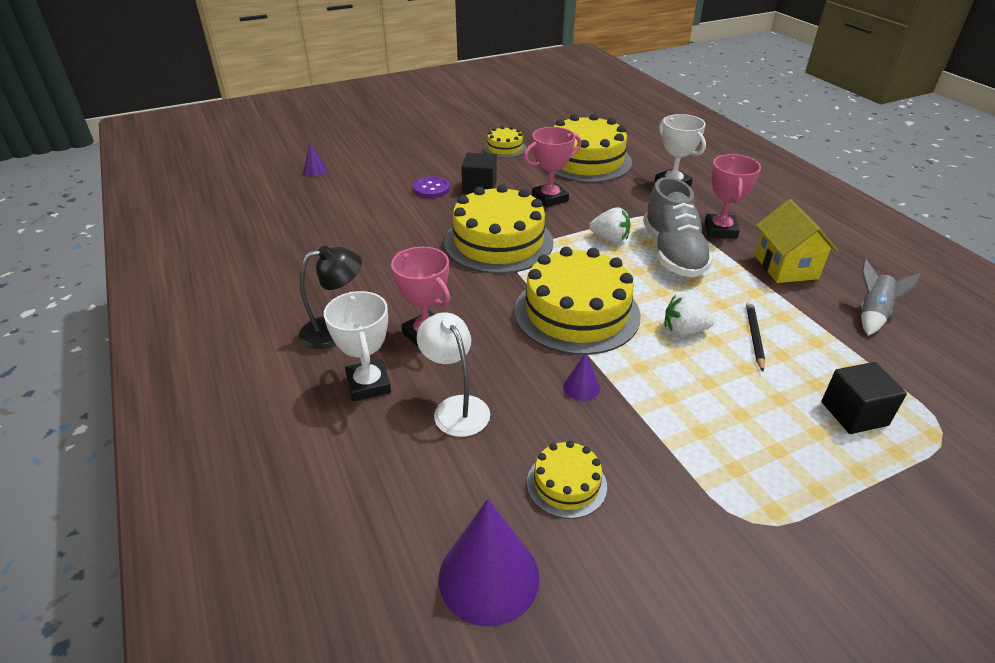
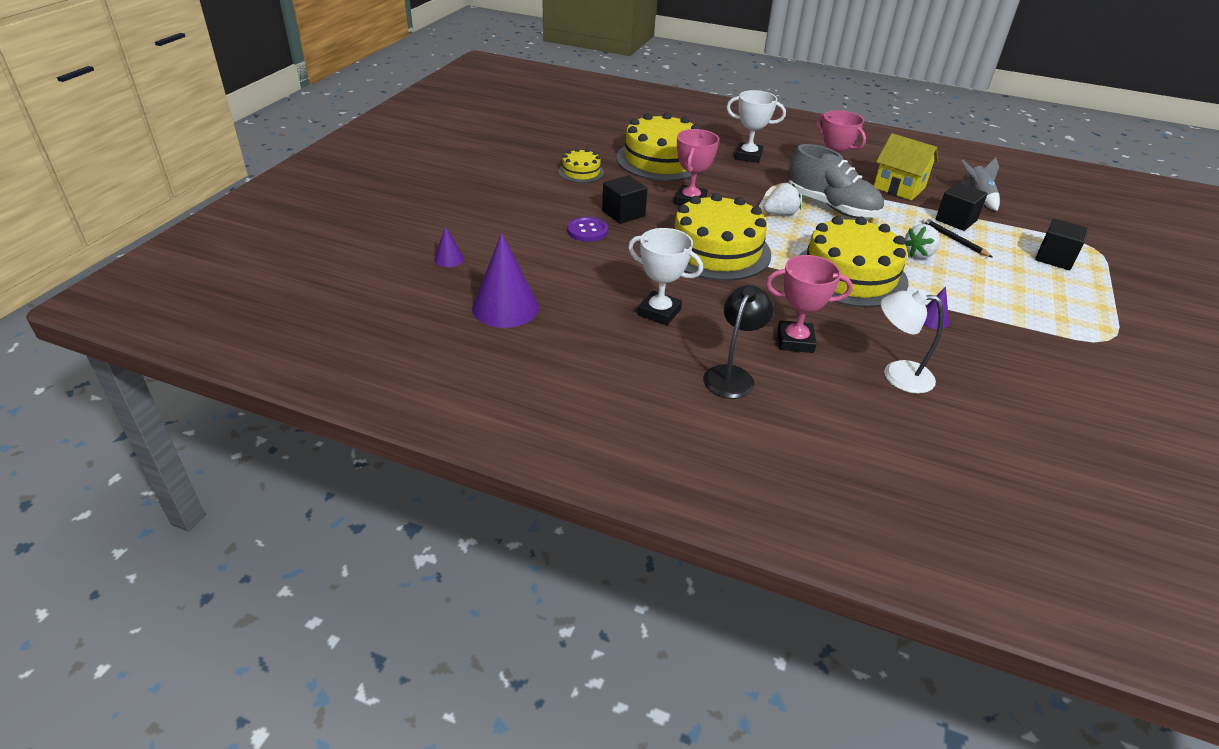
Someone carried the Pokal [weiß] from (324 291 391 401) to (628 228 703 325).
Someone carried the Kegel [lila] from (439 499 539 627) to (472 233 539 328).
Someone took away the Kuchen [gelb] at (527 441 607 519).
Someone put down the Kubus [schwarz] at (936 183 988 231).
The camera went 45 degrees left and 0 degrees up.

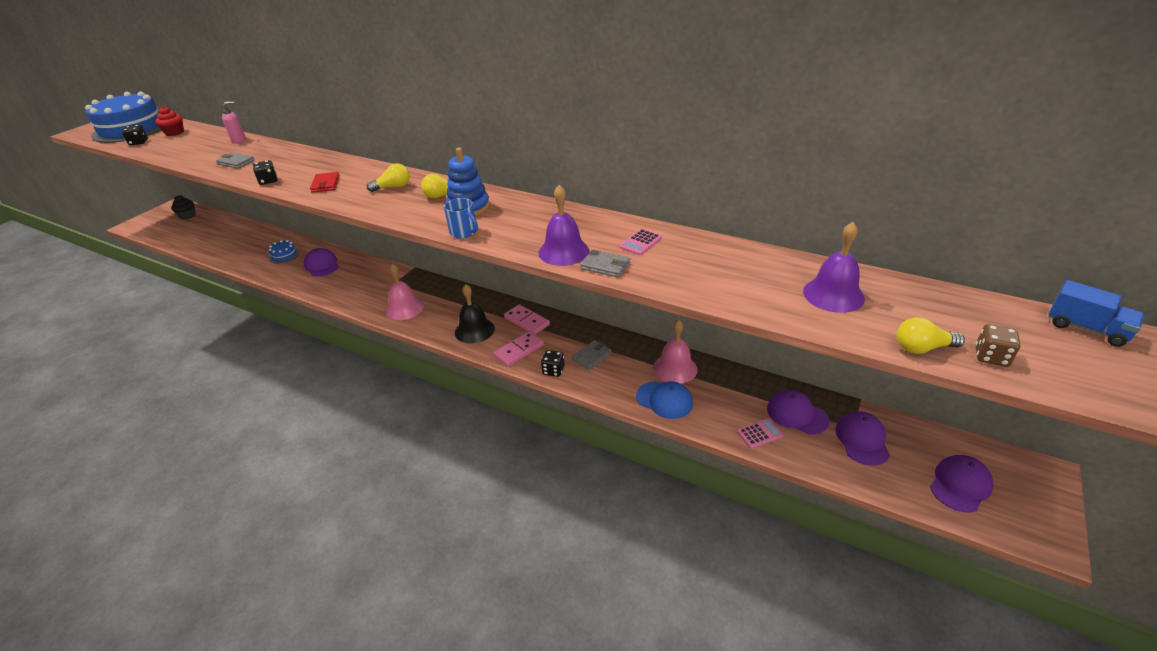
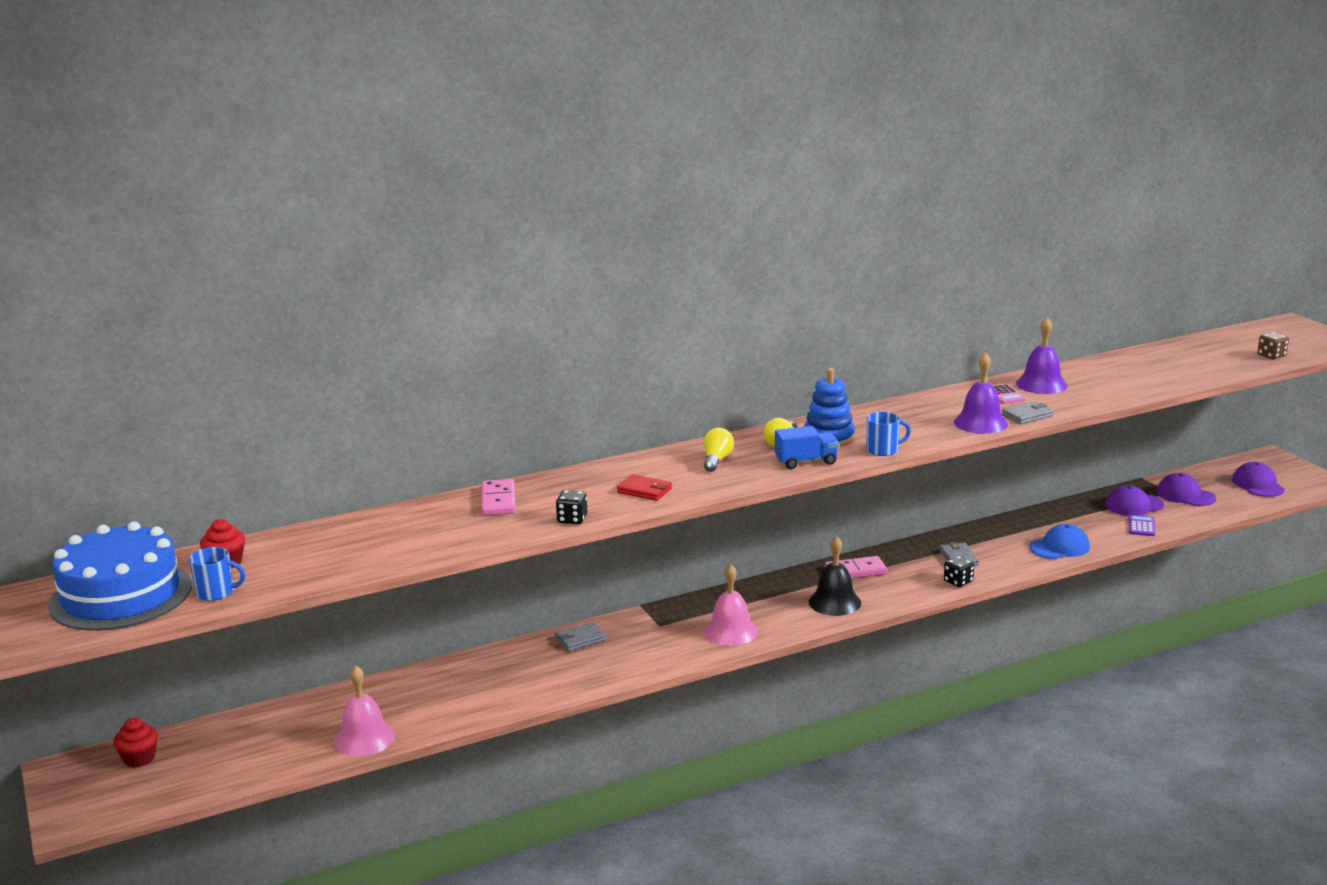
Someone swapped the Spielwürfel [schwarz] at (122 125 148 145) for the Tasse [blau] at (189 547 246 601).
Someone repainted the Muffin [schwarz] at (171 195 196 220), which became the Muffin [rot] at (113 718 158 768).
Someone carried the Geldbörse [grau] from (216 152 255 169) to (555 622 607 651).
Someone took away the Seifenspender [rosa] at (222 101 246 143).
Someone took away the Kuchen [blau] at (268 240 299 263).
Someone took away the Kappe [lila] at (304 248 339 277).
Someone carried the Dominostein [rosa] from (493 331 544 367) to (482 479 516 516).
Someone carried the Glocke [rosa] from (653 320 698 384) to (334 665 395 756).
Someone repainted the Taschenrechner [rosa] at (737 418 784 449), which became the Taschenrechner [lila] at (1129 515 1155 536).
Someone carried the Glocke [lila] from (803 222 865 313) to (1016 317 1068 394).
Someone took away the Glühbirne [gelb] at (897 317 965 354).
Someone carried the Lastwagen [blau] from (1048 280 1145 347) to (775 426 839 469).
The camera went 55 degrees left and 15 degrees down.

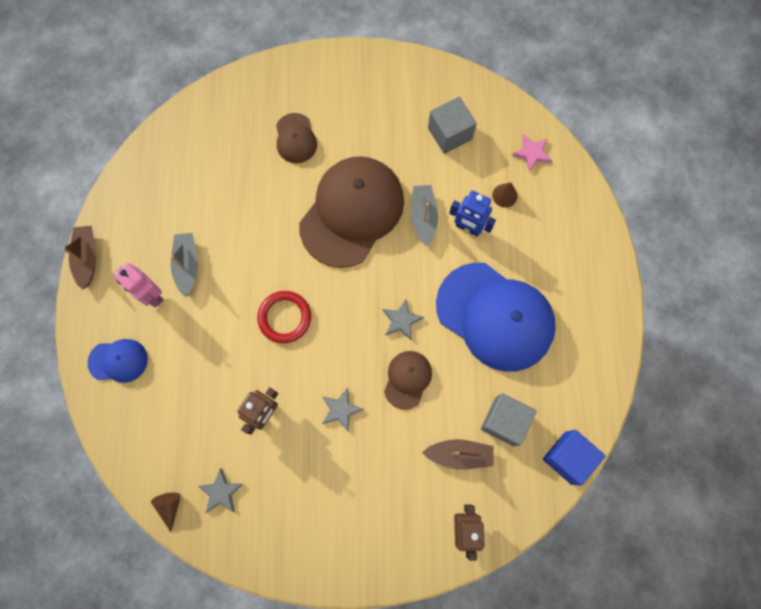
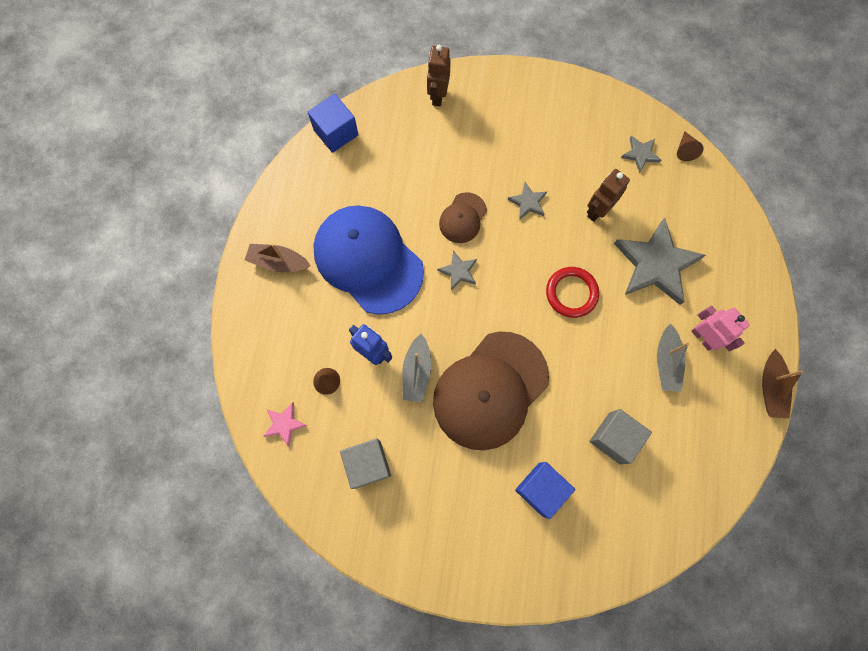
Someone took away the Kappe [blau] at (87 339 148 383).
Someone swapped the Kappe [braun] at (276 113 317 163) for the Kubus [blau] at (515 462 575 519).
Someone carried the Boot [braun] from (422 439 494 469) to (245 244 311 272).
Someone carried the Kubus [grau] from (481 393 537 446) to (589 409 652 464).
Someone put down the Stern [grau] at (614 218 706 305).
The camera went 170 degrees left and 0 degrees up.

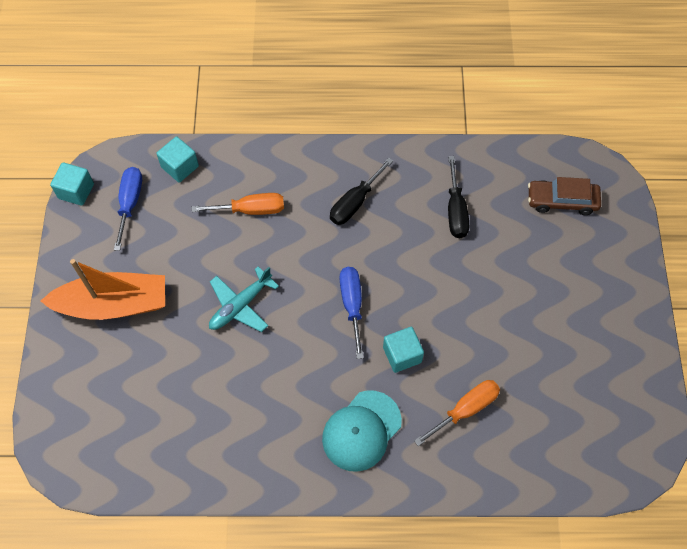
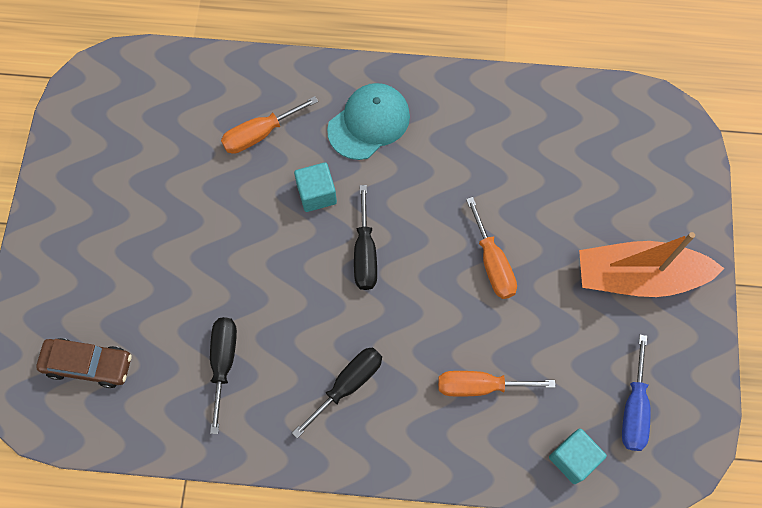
Someone took away the Kubus [türkis] at (50 162 94 206).
Someone swapped the Flugzeug [türkis] at (209 267 279 332) for the Schraubenzieher [orange] at (466 197 517 299).
Someone repainted the Schraubenzieher [blau] at (340 267 364 359), which became the Schraubenzieher [schwarz] at (354 185 377 290).
The camera went 175 degrees left and 5 degrees up.

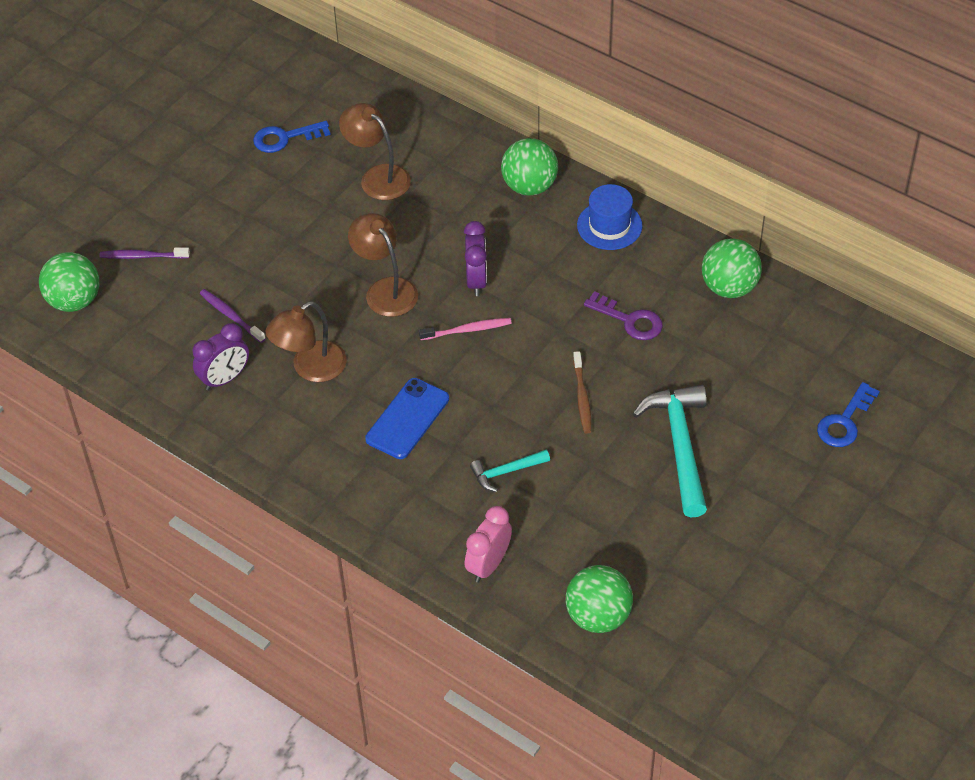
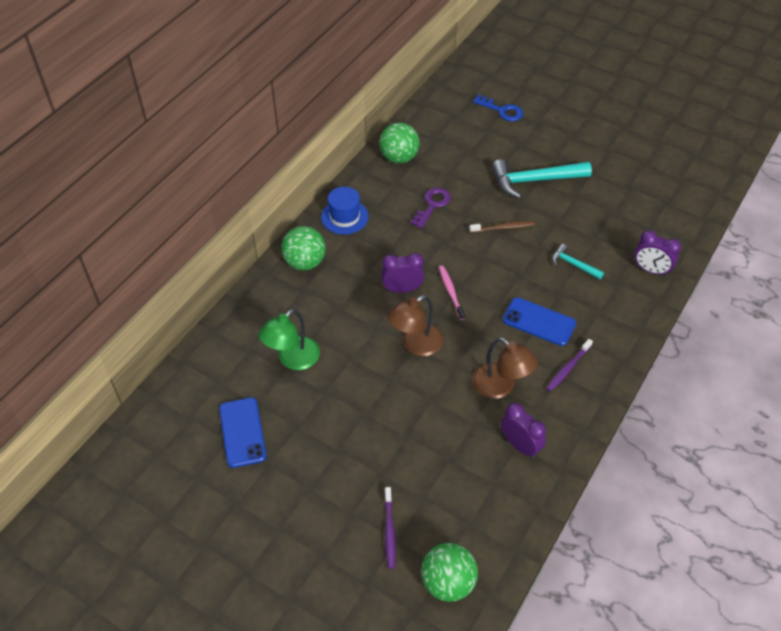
Someone carried the Zahnbürste [lila] from (200 289 266 343) to (546 339 593 391).
Someone swapped the Schlüssel [blau] at (253 121 331 153) for the Handy [blau] at (219 397 267 468).
Someone repainted the Lampe [braun] at (339 103 411 200), which became the Lampe [grün] at (258 309 320 370).
Someone repainted the Wecker [rosa] at (465 506 512 583), which became the Wecker [lila] at (634 230 681 276).
Someone rotated the Hammer [türkis] at (470 450 550 492) by 150 degrees clockwise.
Someone took away the Ball [grün] at (566 565 633 633).
The camera went 95 degrees left and 0 degrees up.

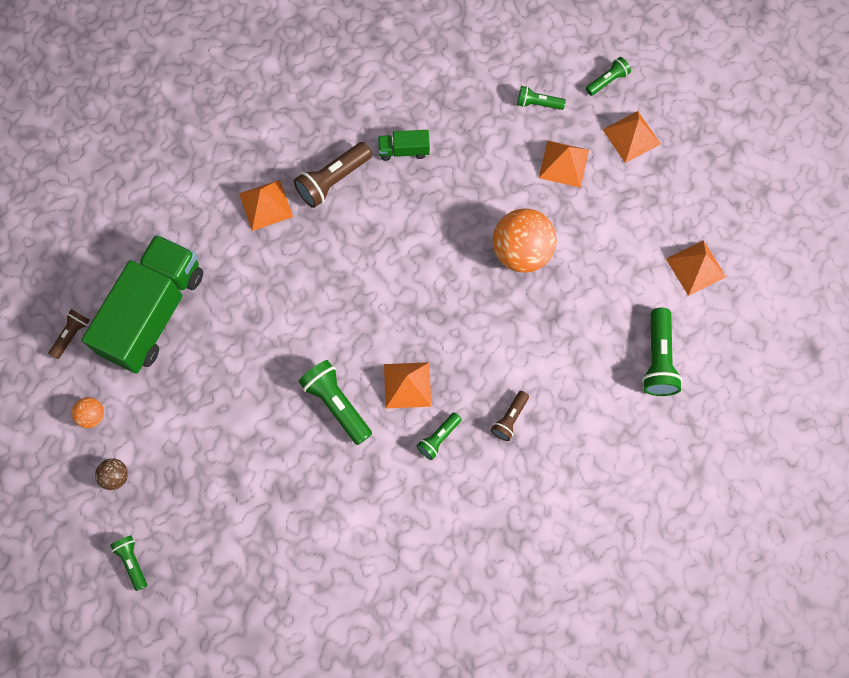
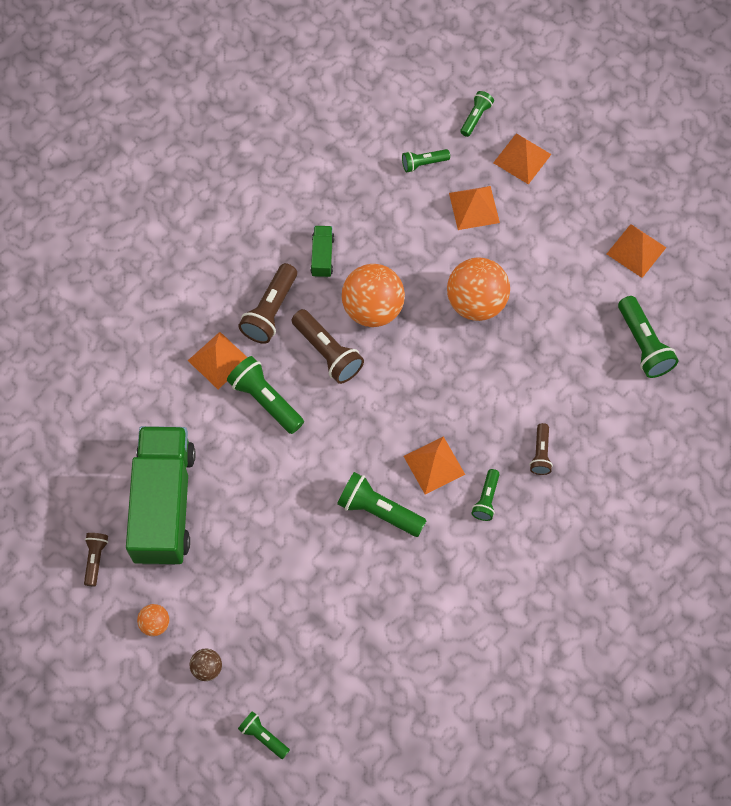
Someone rotated the Lastwagen [grün] at (378 130 430 161) by 120 degrees clockwise.
Someone put down the Taschenlampe [grün] at (227 356 304 434).
Someone put down the Taschenlampe [braun] at (292 309 364 384).
Someone put down the Ball [orange] at (342 264 405 327).
The camera went 25 degrees left and 5 degrees down.

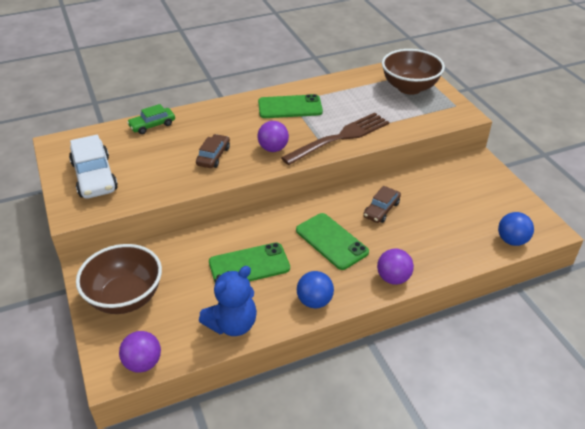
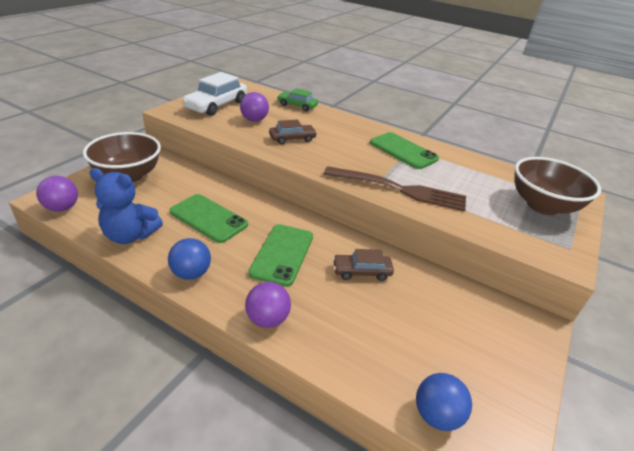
Someone carried the Ball [lila] from (258 121 289 152) to (240 92 269 122).
The camera went 50 degrees right and 5 degrees down.

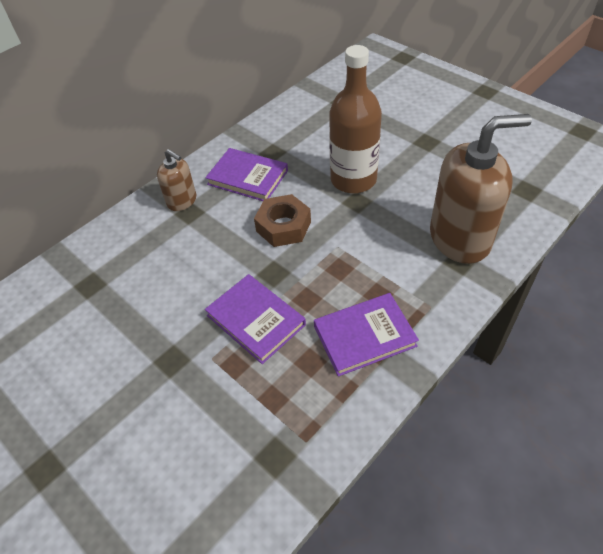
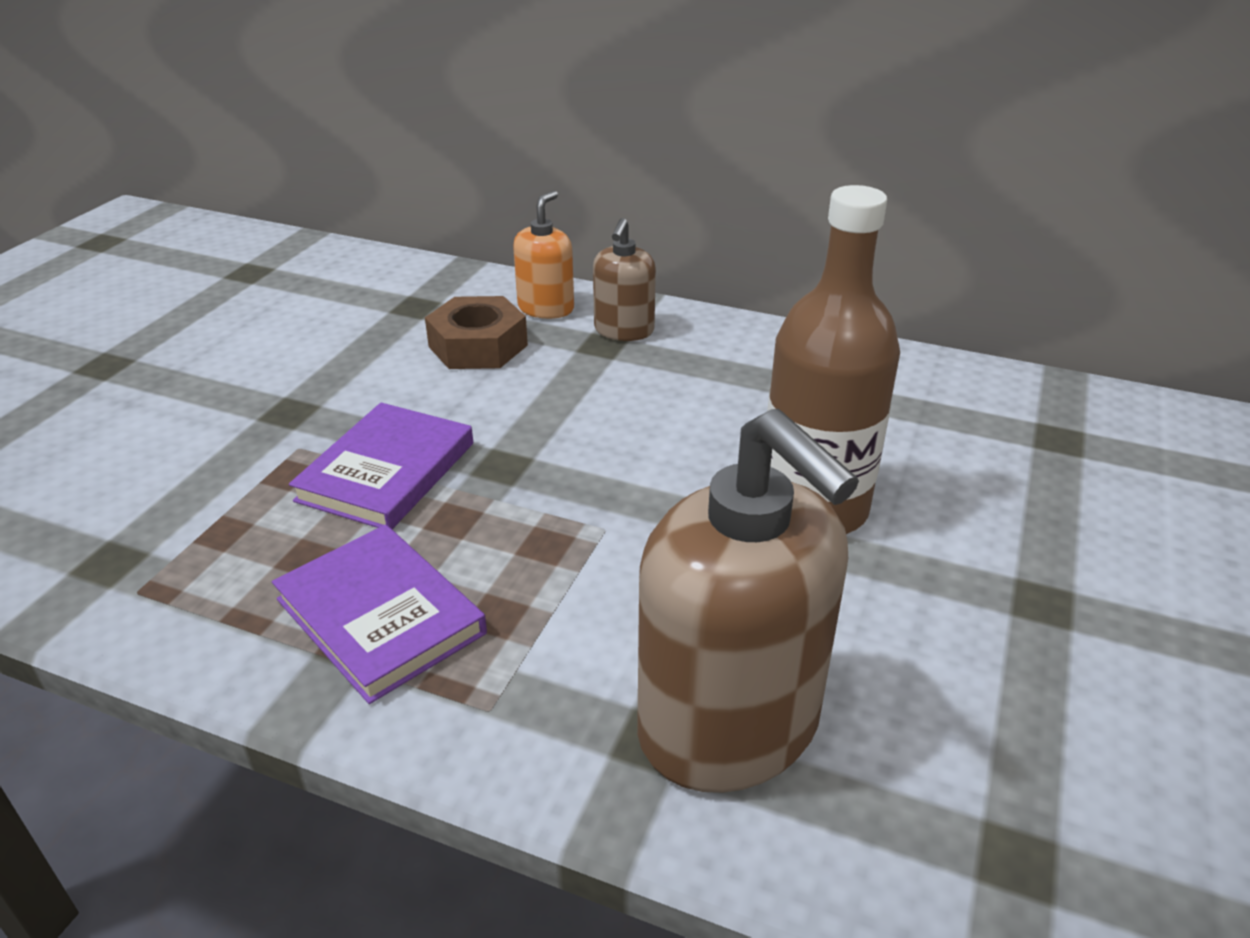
Someone took away the Buch [lila] at (205 148 288 201).
Someone carried the Sechskantmutter [braun] from (254 194 311 247) to (425 296 528 369).
Someone put down the Seifenspender [orange] at (513 190 574 319).
The camera went 65 degrees right and 15 degrees down.

